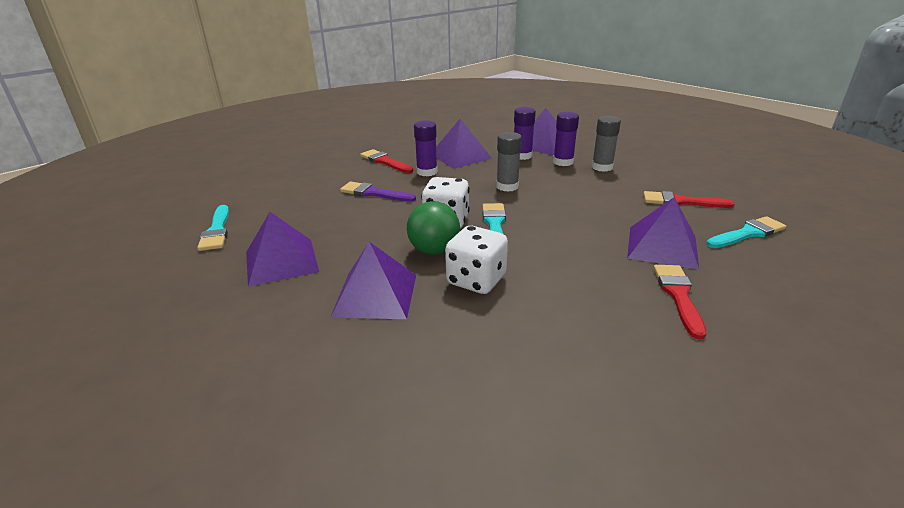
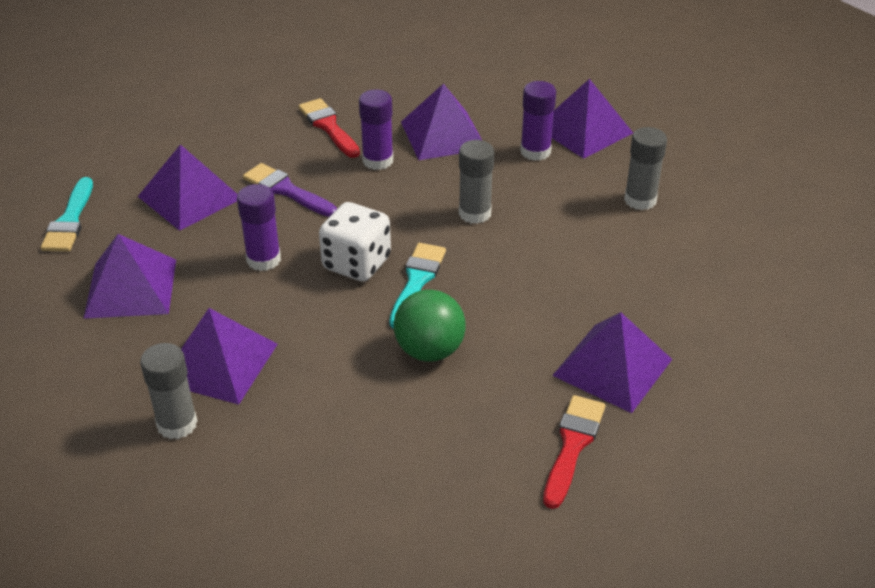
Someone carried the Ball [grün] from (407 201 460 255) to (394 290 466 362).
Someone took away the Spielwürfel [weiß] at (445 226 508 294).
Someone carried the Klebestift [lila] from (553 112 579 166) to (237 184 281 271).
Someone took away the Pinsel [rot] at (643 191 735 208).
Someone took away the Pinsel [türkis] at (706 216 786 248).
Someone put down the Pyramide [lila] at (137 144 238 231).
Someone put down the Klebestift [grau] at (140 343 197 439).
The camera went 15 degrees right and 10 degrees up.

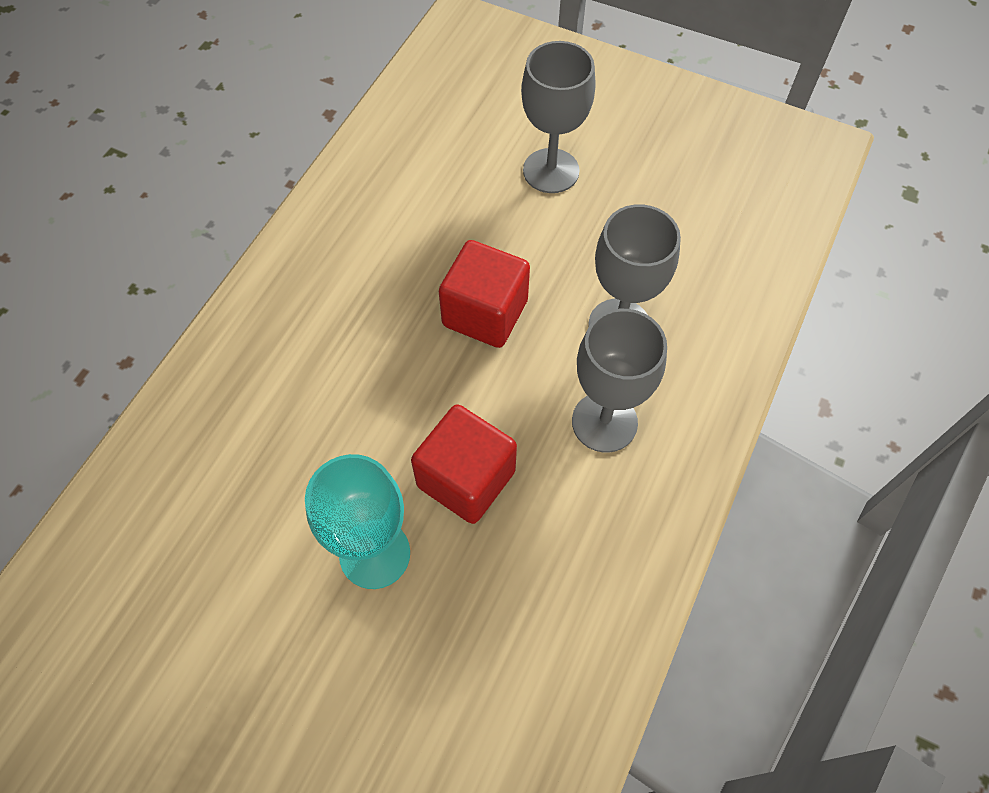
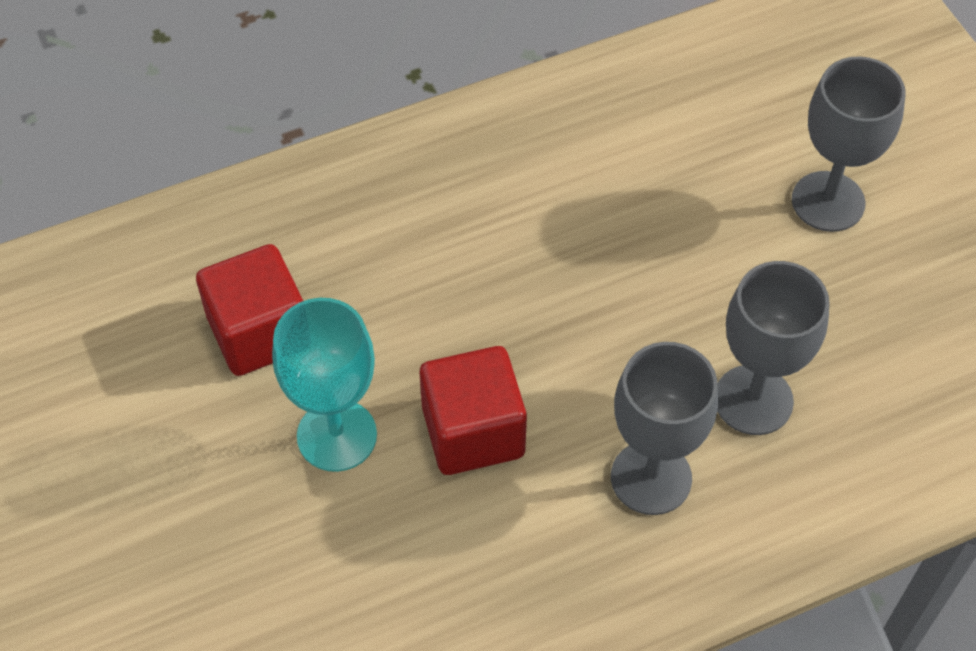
Someone carried the Kubus [rot] from (439 240 530 348) to (196 244 303 376).
The camera went 40 degrees right and 5 degrees down.

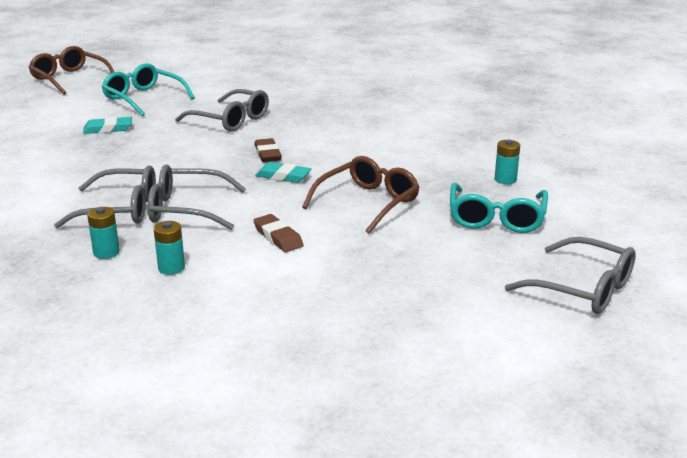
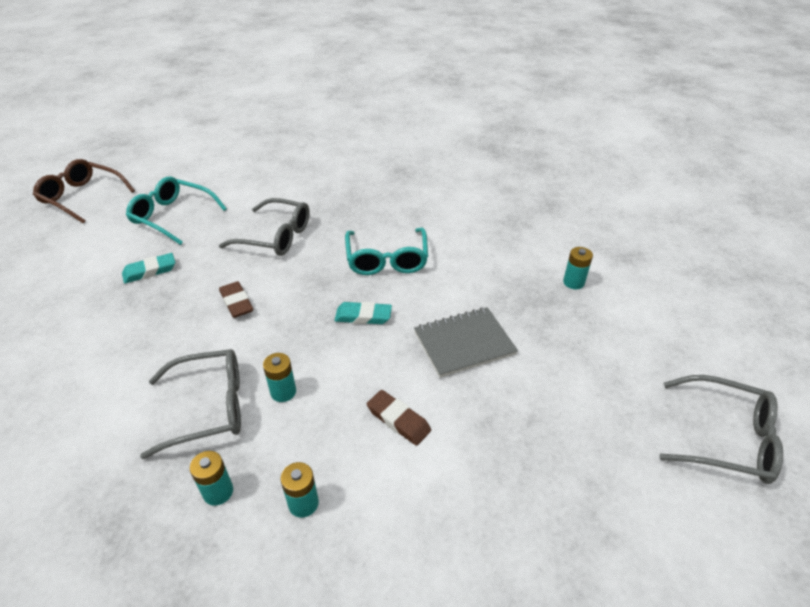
Someone swapped the Brille [grau] at (148 165 246 230) for the Batterie [türkis] at (263 353 296 402).
Someone carried the Radiergummi [braun] from (254 138 282 162) to (219 281 253 318).
Someone swapped the Brille [braun] at (302 156 419 234) for the Notizbuch [grau] at (414 307 518 378).
Someone carried the Brille [türkis] from (450 183 548 233) to (345 228 428 275).
The camera went 15 degrees left and 15 degrees up.

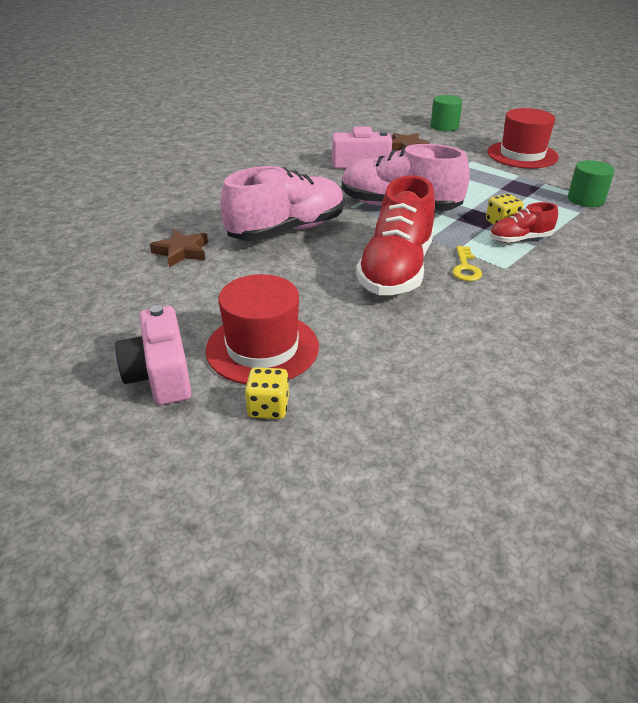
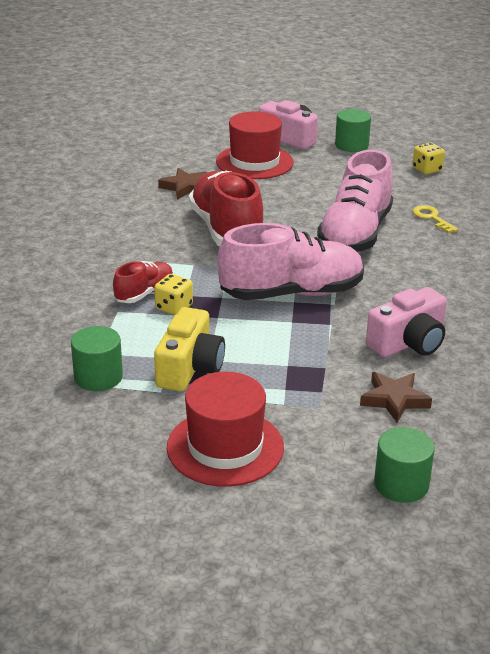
Someone carried the Stern [braun] from (150 230 208 267) to (158 168 208 200).
Someone carried the Spielwürfel [gelb] from (245 367 289 419) to (412 143 445 174).
Someone carried the Schlüssel [gelb] from (452 246 482 281) to (413 205 458 233).
Someone put down the Kamera [gelb] at (154 307 225 391).
Someone put down the Vollzylinder [grün] at (335 109 371 152).
The camera went 145 degrees right and 5 degrees down.

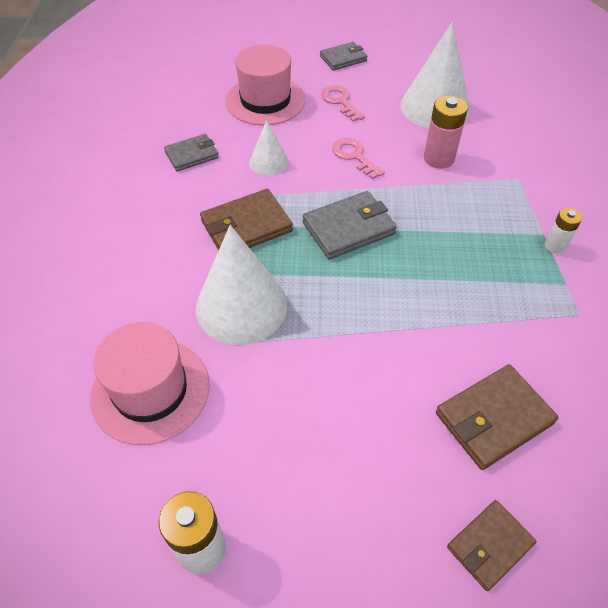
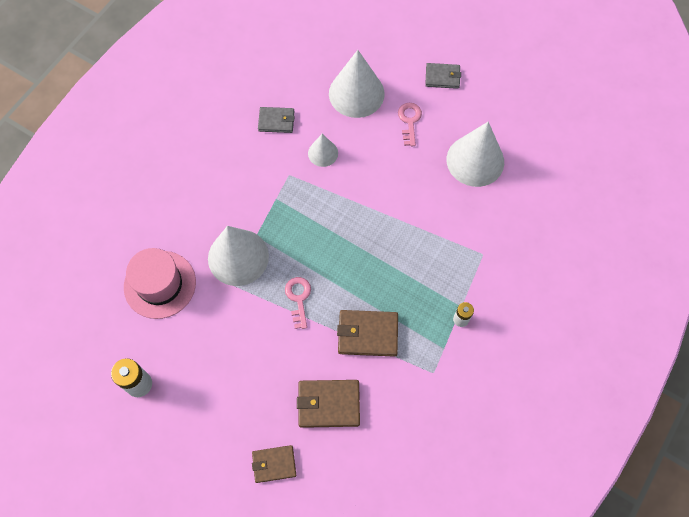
Someone carried the Geldbörse [braun] from (200 189 293 250) to (337 310 398 357).
Someone swapped the Hut [rosa] at (225 45 306 125) for the Kegel [weiß] at (329 50 385 118).
Someone took away the Geldbörse [grau] at (302 191 397 259).
Someone carried the Schlüssel [rosa] from (332 138 385 179) to (285 277 311 329).
Someone took away the Batterie [rosa] at (424 95 468 169).
The camera went 30 degrees right and 15 degrees up.

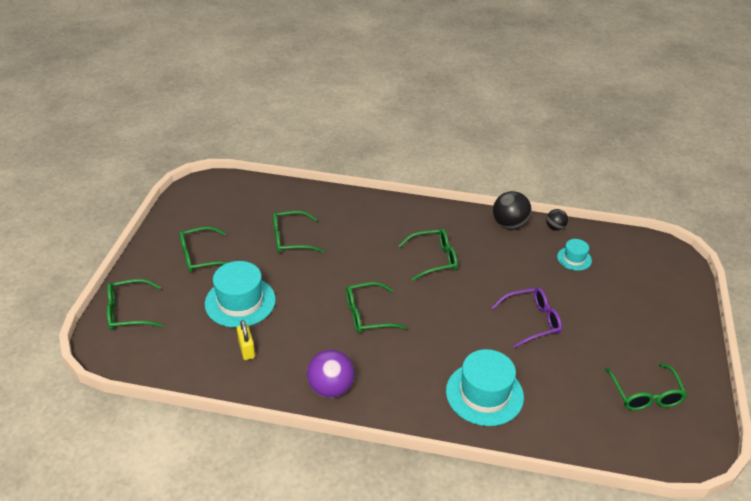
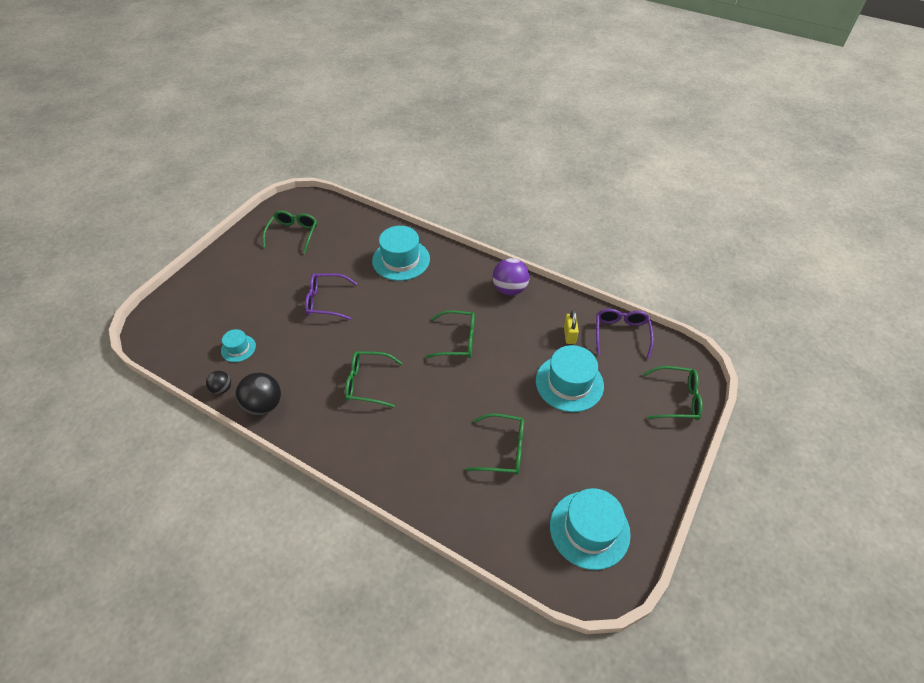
Someone took away the Brille [grün] at (179 226 229 273).
Someone put down the Hut [türkis] at (550 488 631 570).
Someone put down the Brille [lila] at (596 309 654 359).
The camera went 160 degrees left and 10 degrees up.

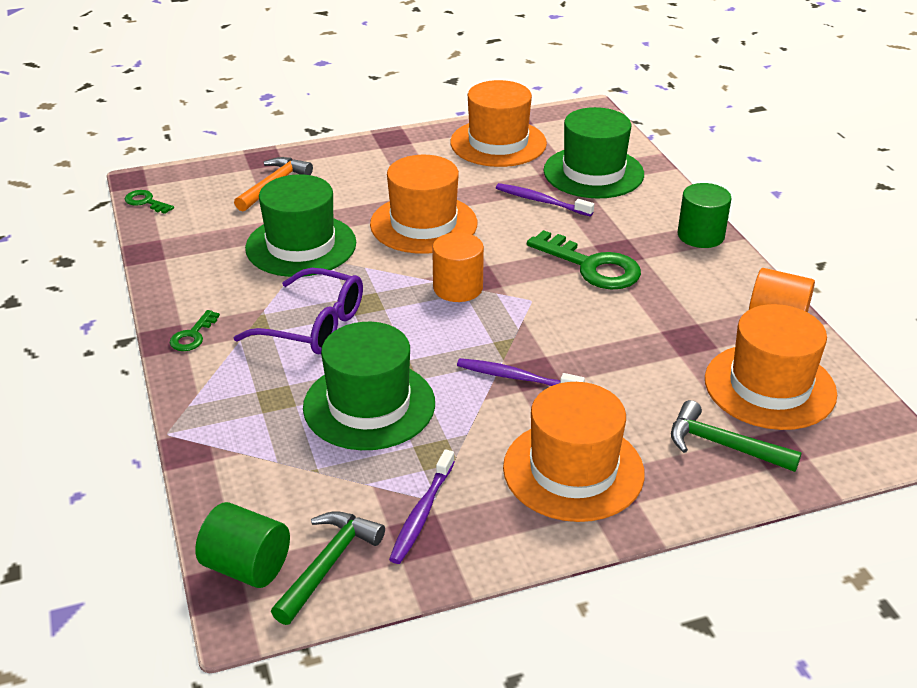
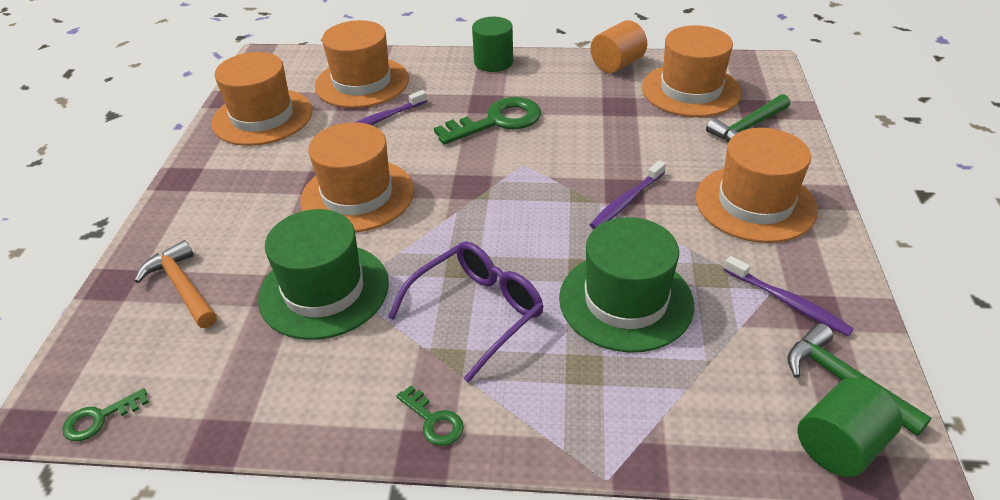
Someone took away the Vollzylinder [orange] at (432 232 484 302).
Someone repainted the Hut [grün] at (543 107 644 198), which became the Hut [orange] at (315 20 409 108).
The camera went 65 degrees left and 5 degrees up.

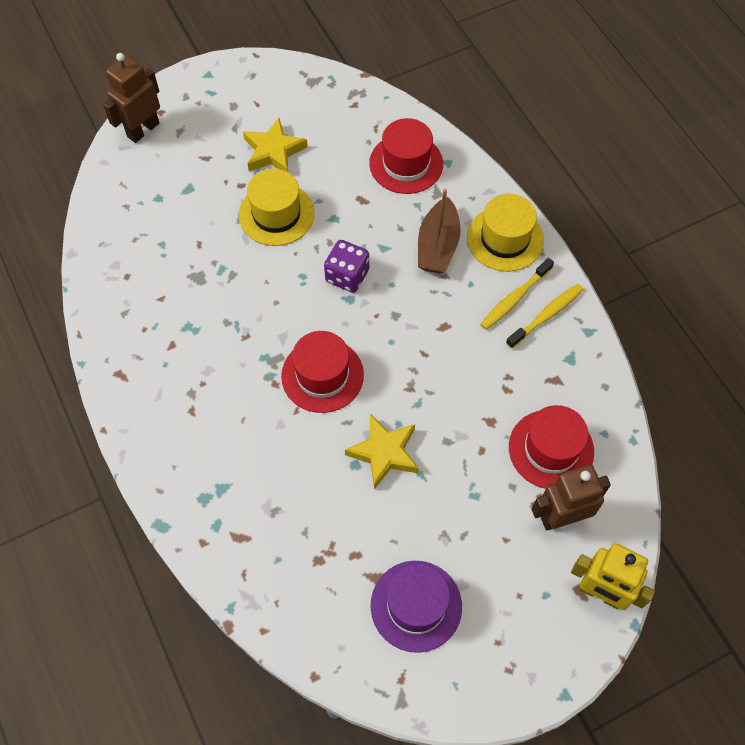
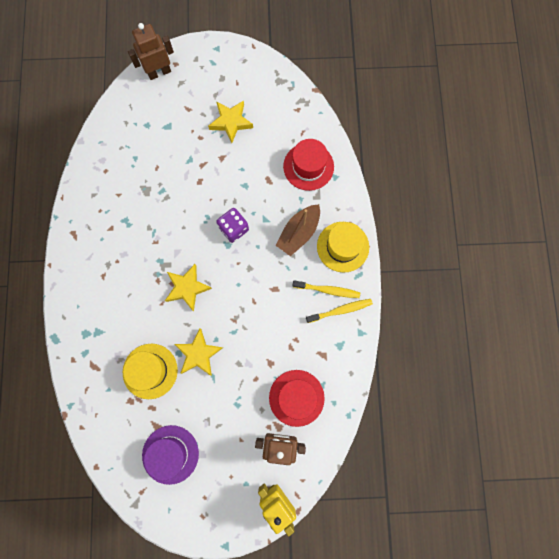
Someone carried the Hut [gelb] from (238 169 315 246) to (123 344 178 399).
Someone swapped the Hut [rot] at (281 331 364 413) for the Stern [gelb] at (165 264 212 311).
Someone rotated the Zahnbürste [gelb] at (480 258 554 330) by 150 degrees counterclockwise.
The camera went 25 degrees right and 15 degrees up.

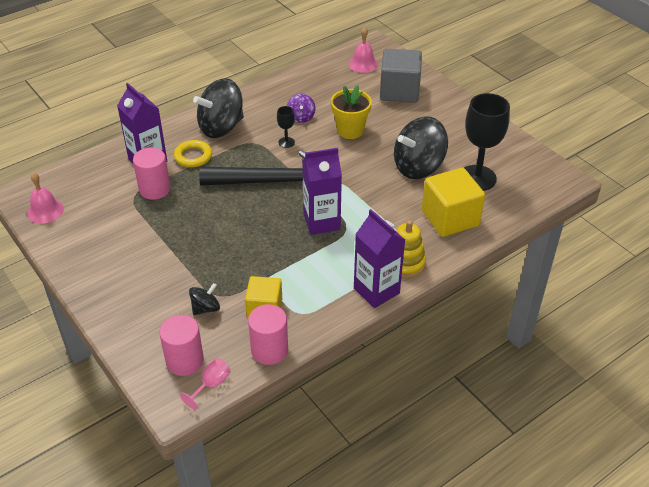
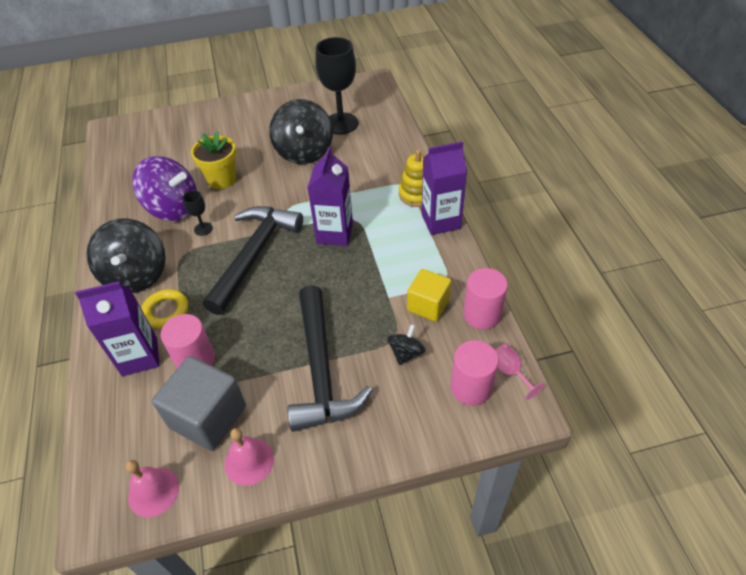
Someone rotated the Kreisel [schwarz] at (189 283 220 315) by 45 degrees clockwise.
Someone scaled the Kreisel [lila] at (287 94 316 123) by 2.07.
Someone carried the Glocke [rosa] from (349 27 378 73) to (225 428 274 486).
Someone carried the Kubus [grau] from (380 49 422 103) to (152 356 246 451).
Someone took away the Kubus [gelb] at (422 168 485 237).
Someone put down the Hammer [schwarz] at (288 285 372 432).
The camera went 65 degrees left and 5 degrees up.

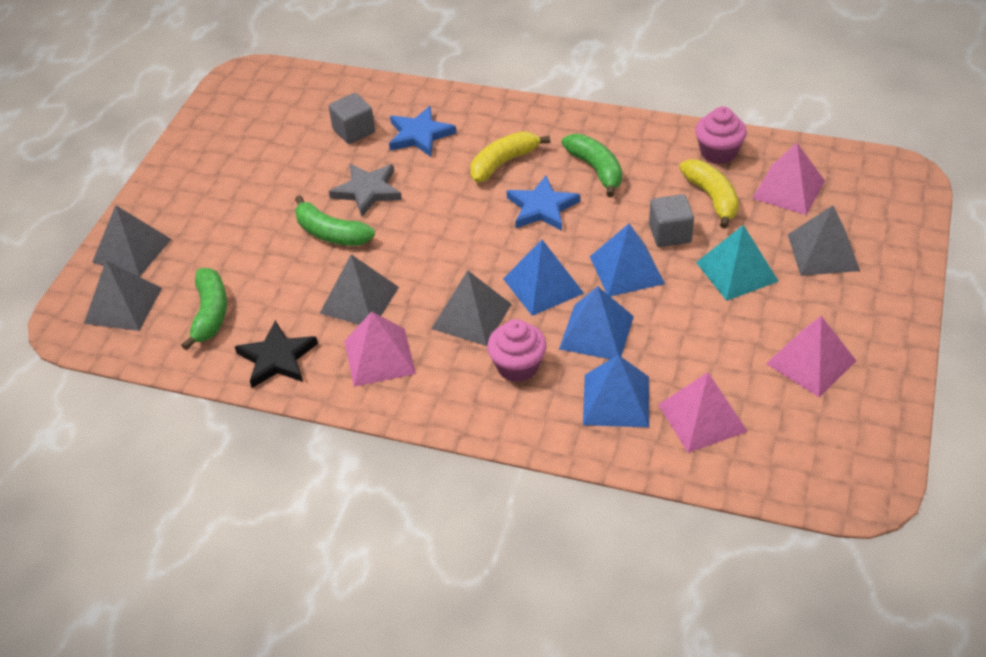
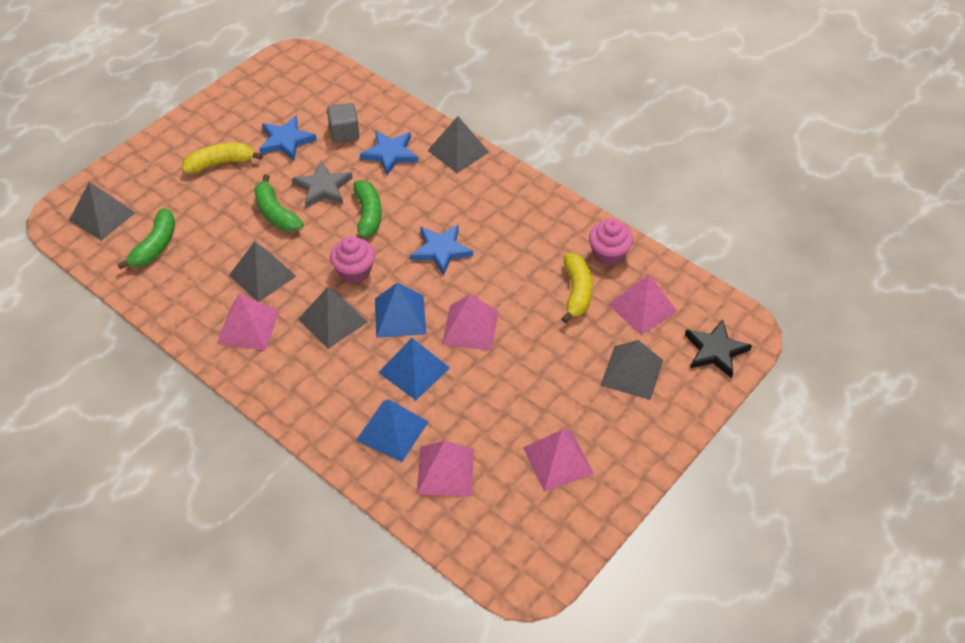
Someone carried the Pyramide [grau] from (92 205 171 277) to (427 116 489 173).
Someone carried the Stern [schwarz] from (235 320 318 388) to (685 319 752 378).
Someone carried the Banane [gelb] from (470 131 550 183) to (182 143 263 174).
Someone carried the Muffin [rosa] from (487 319 546 382) to (330 236 375 284).
Someone carried the Banane [grün] from (562 134 622 197) to (354 180 382 239).
Someone repainted the Pyramide [blau] at (590 224 665 296), which became the Pyramide [rosa] at (442 294 499 351).
Someone took away the Kubus [grau] at (649 194 694 247).
Someone took away the Pyramide [türkis] at (696 225 779 301).
Someone put down the Stern [blau] at (259 115 317 161).
The camera went 20 degrees right and 5 degrees up.

